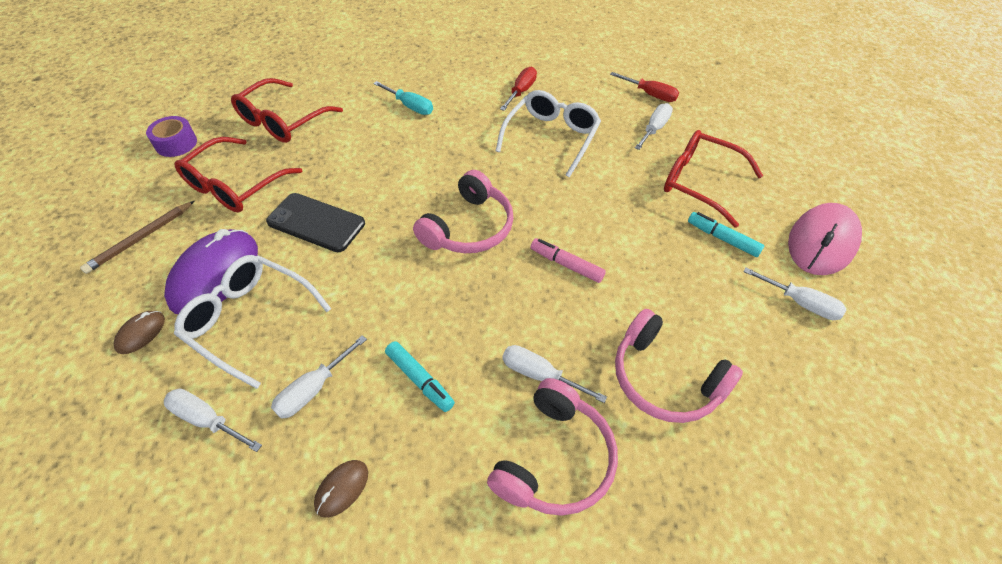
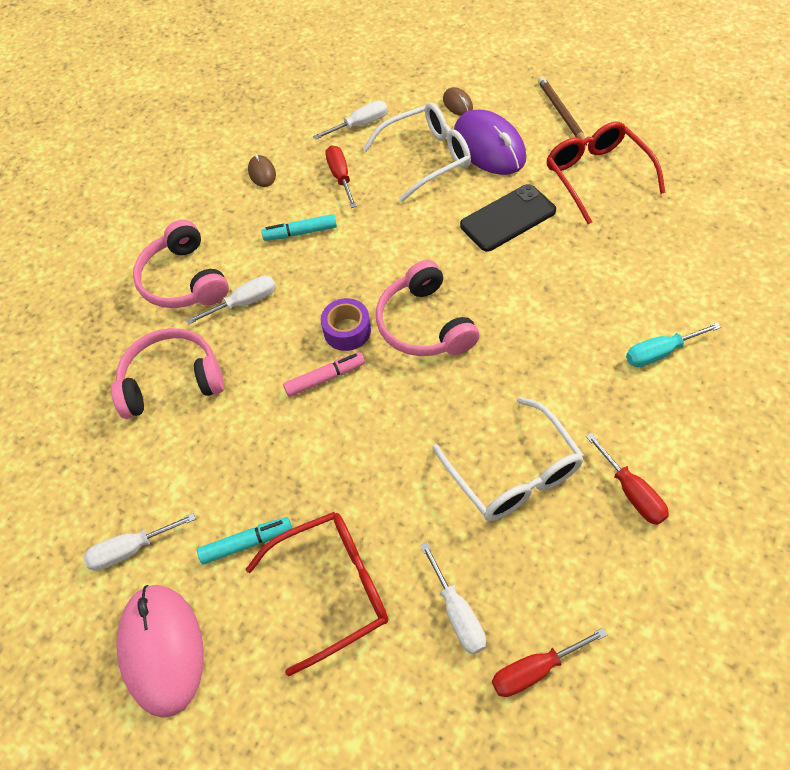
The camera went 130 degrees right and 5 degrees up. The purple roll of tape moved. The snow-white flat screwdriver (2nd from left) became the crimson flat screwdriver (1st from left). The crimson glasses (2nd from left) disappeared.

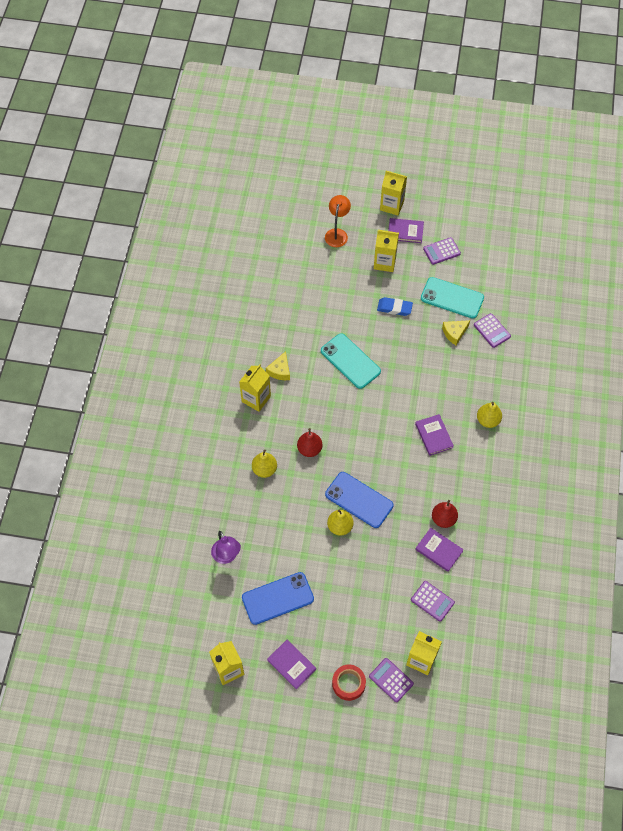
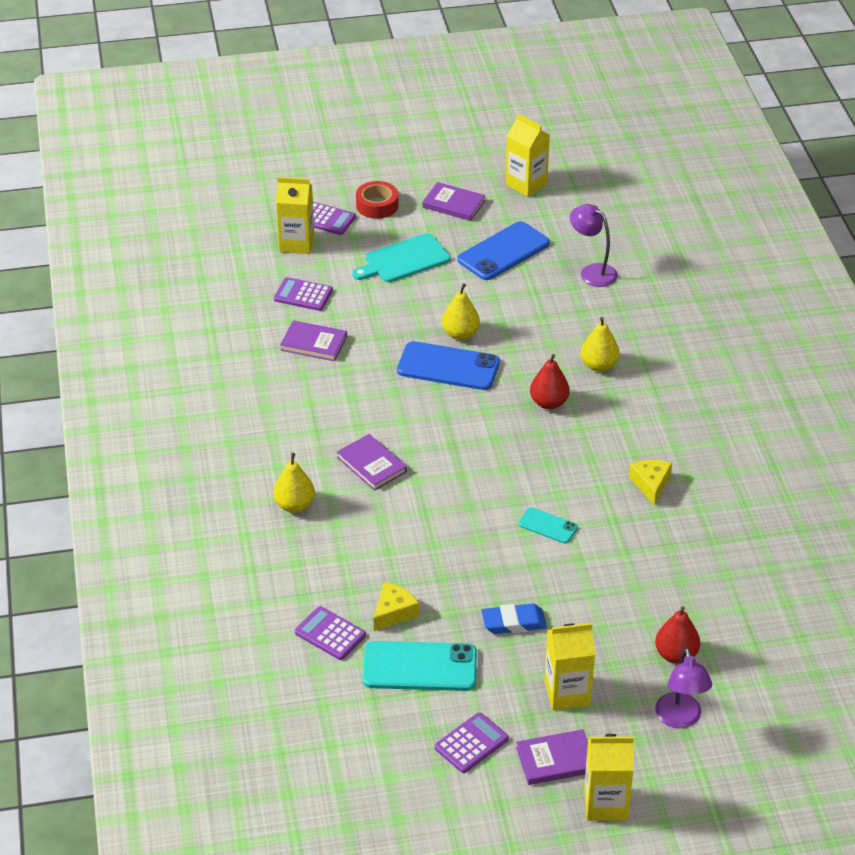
The camera went 160 degrees right and 20 degrees down. The aqua cutting board appeared. The aqua phone (1st from left in the first image) changed to 0.53 times the size. The crimson pear (2nd from left) moved. The orange-coloured desk lamp became the purple desk lamp (2nd from left). The bright yellow carton (2nd from left) disappeared.

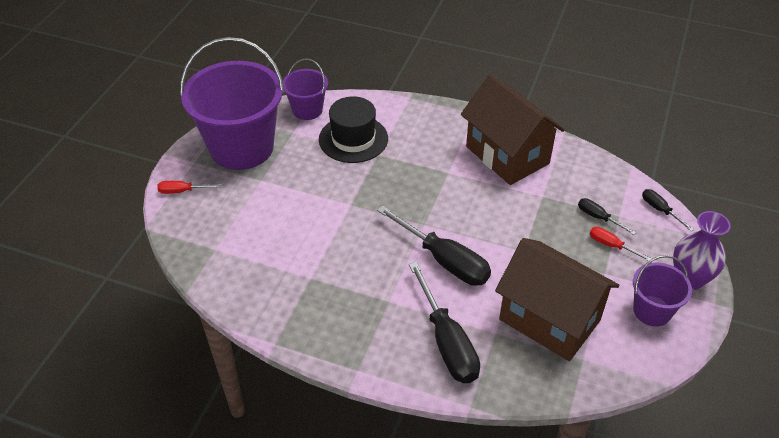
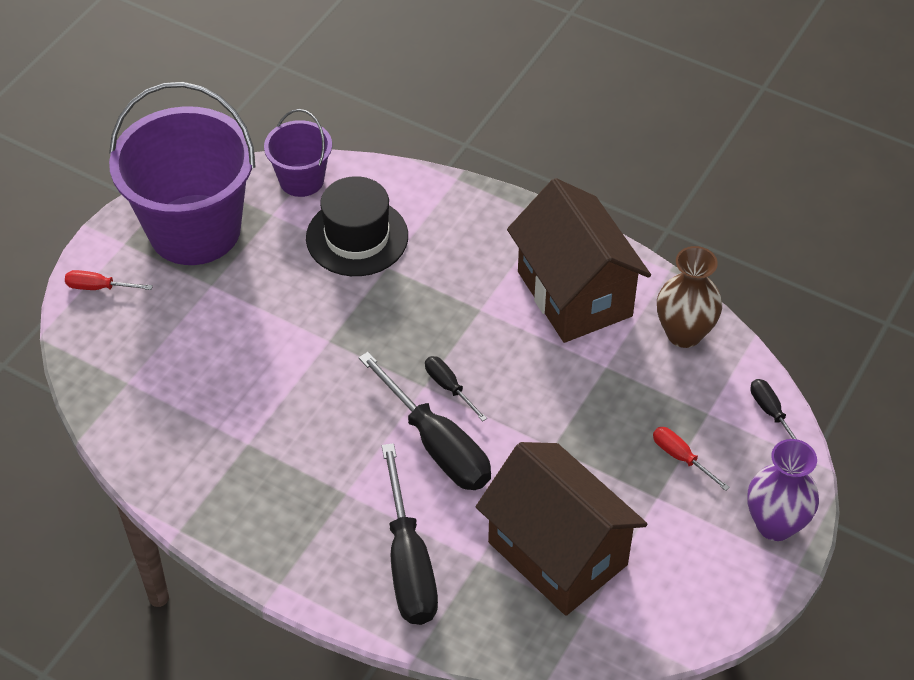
The camera went 10 degrees right and 5 degrees up. The ebony flat screwdriver (3rd from left) moved. The russet vase appeared. The purple pail (3rd from left) disappeared.

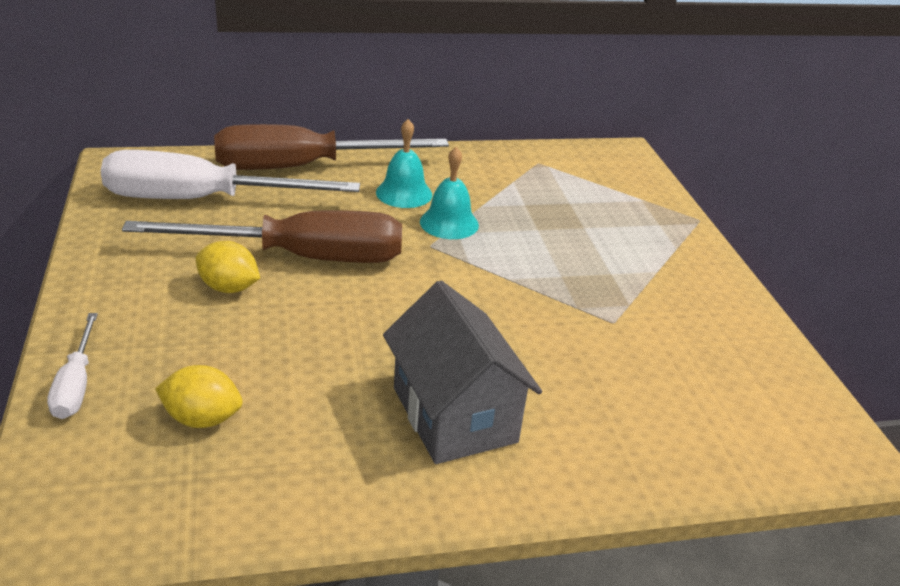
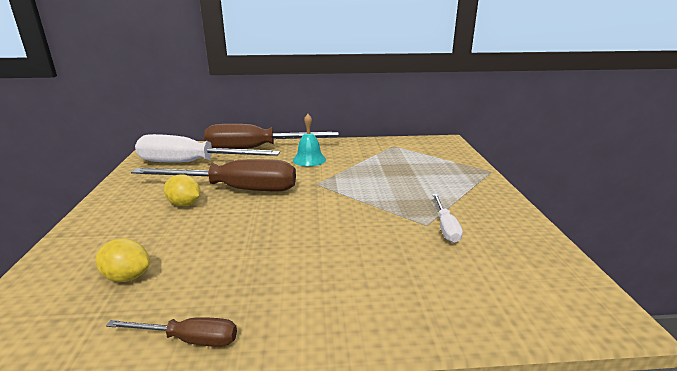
The camera went 10 degrees right and 10 degrees down. The russet flat screwdriver (1st from left) appeared. The snow-white flat screwdriver (1st from left in the first image) moved. The gray house disappeared. The aqua bell (2nd from left) disappeared.

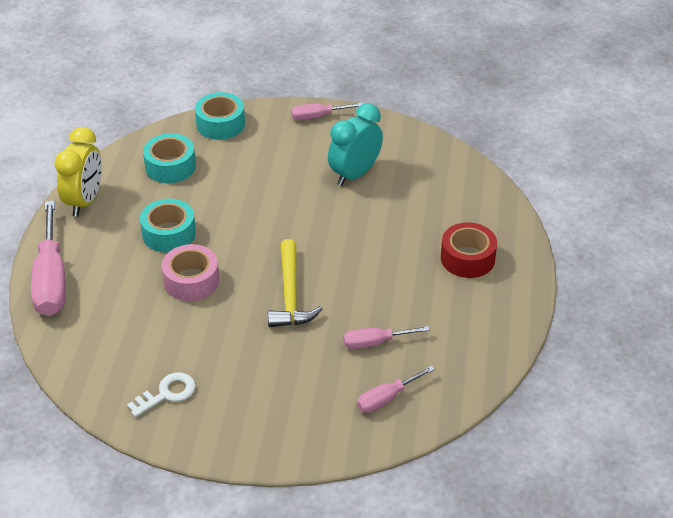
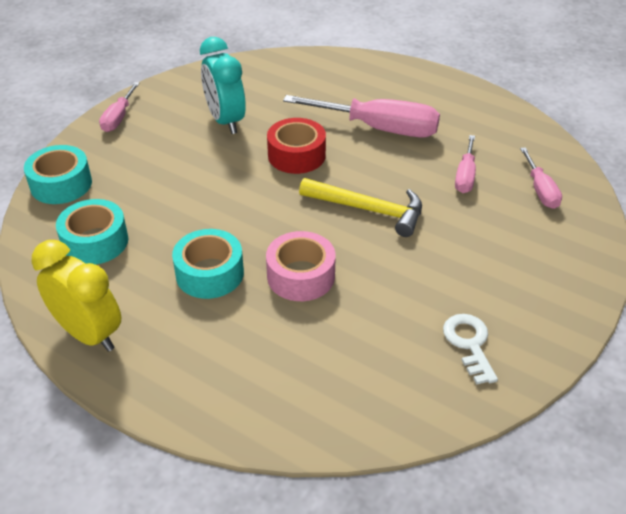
The camera went 65 degrees left and 0 degrees up. The crimson roll of tape moved. The rosy flat screwdriver (1st from left in the first image) moved.

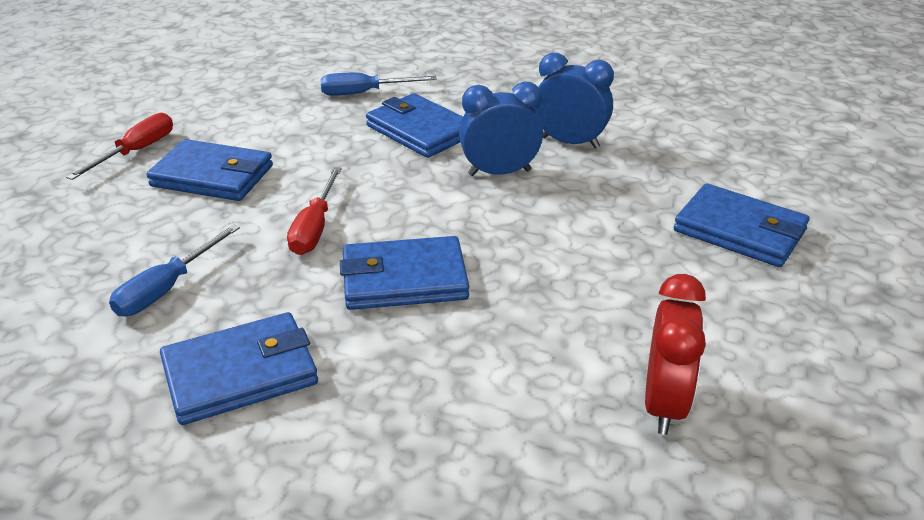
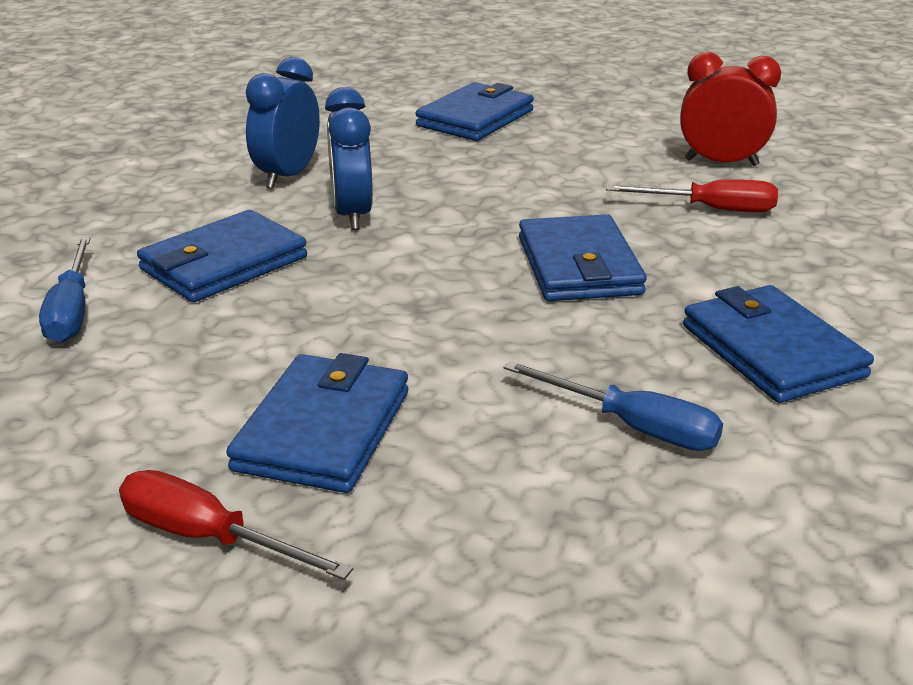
The camera went 90 degrees left and 5 degrees down. The crimson flat screwdriver (2nd from left) moved.

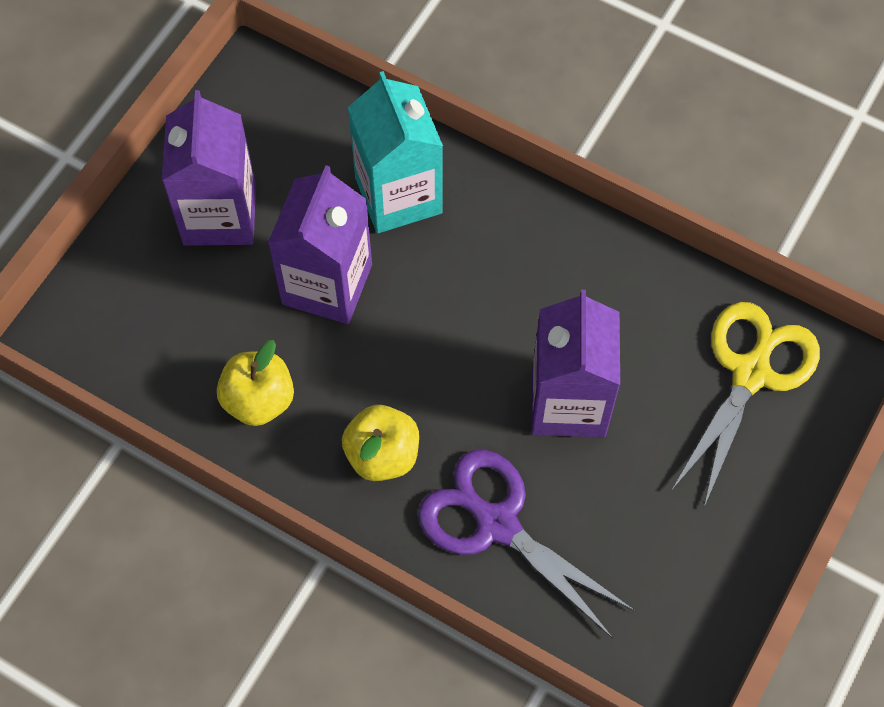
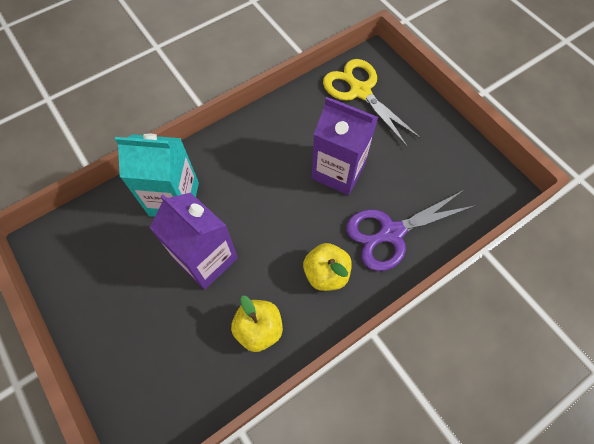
The camera went 65 degrees left and 0 degrees up. The purple carton (1st from left) disappeared.

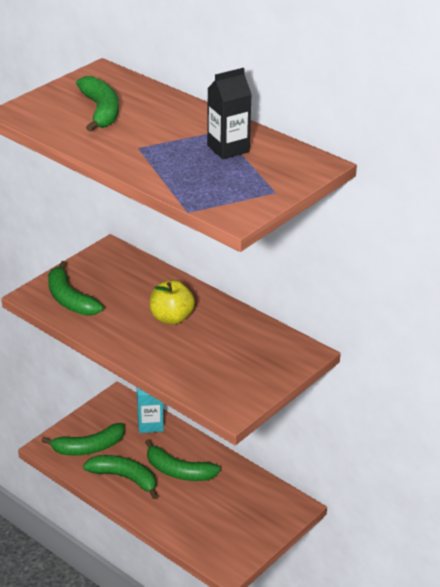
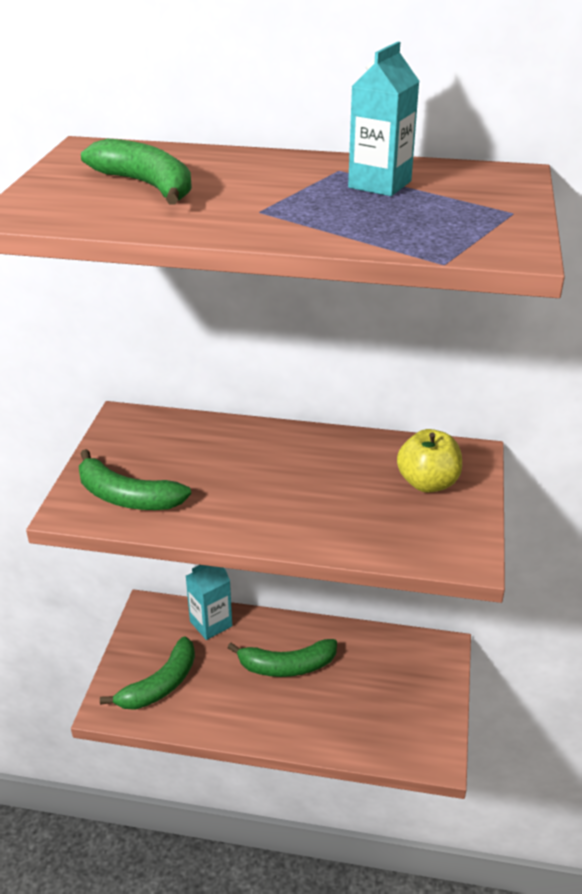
The camera went 30 degrees left and 0 degrees up. The ebony carton became the aqua carton (2nd from left). The bright yellow apple fruit moved. The green toy banana (4th from left) disappeared.

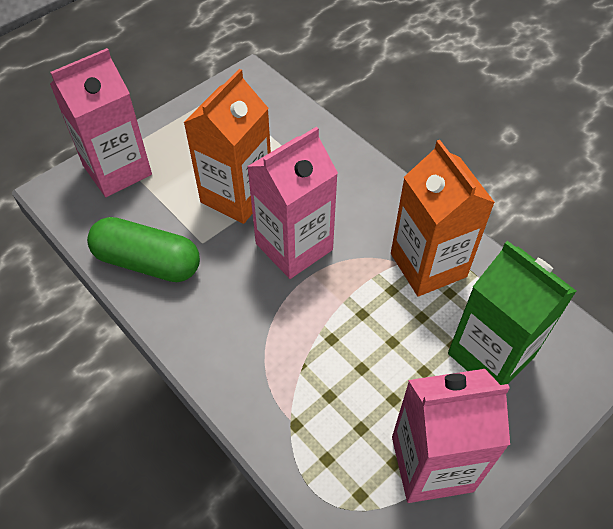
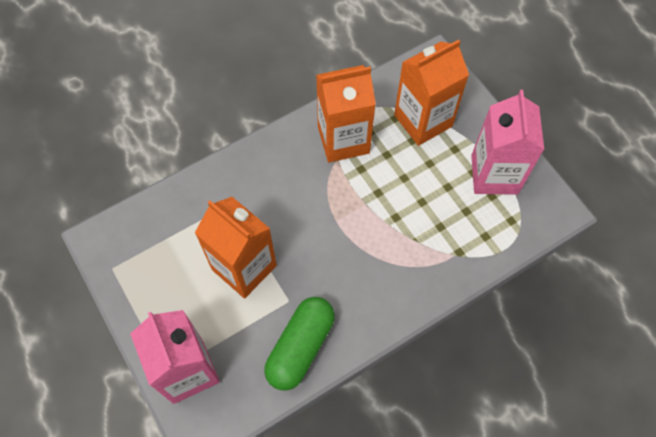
The camera went 80 degrees left and 10 degrees up. The green carton became the orange-coloured carton (3rd from left). The rosy carton (2nd from left) disappeared.

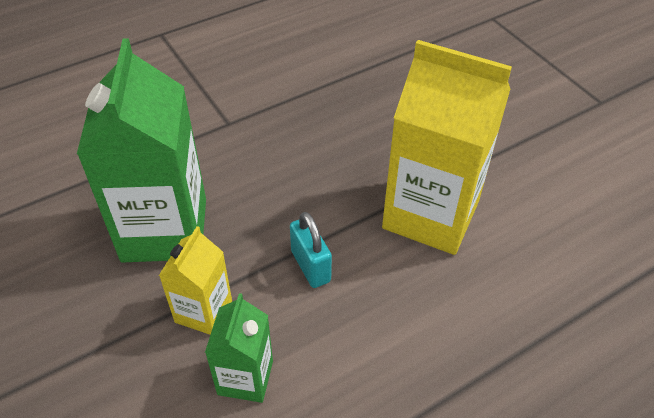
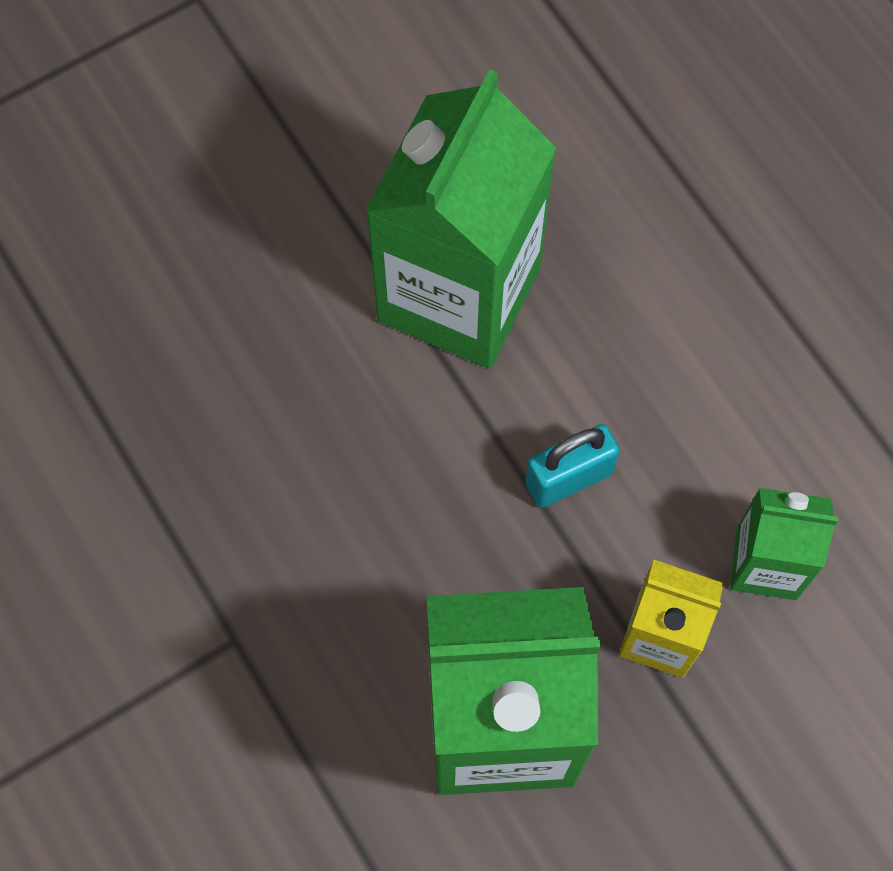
The camera went 90 degrees left and 20 degrees up. The bright yellow carton (2nd from left) became the green carton (1st from left).

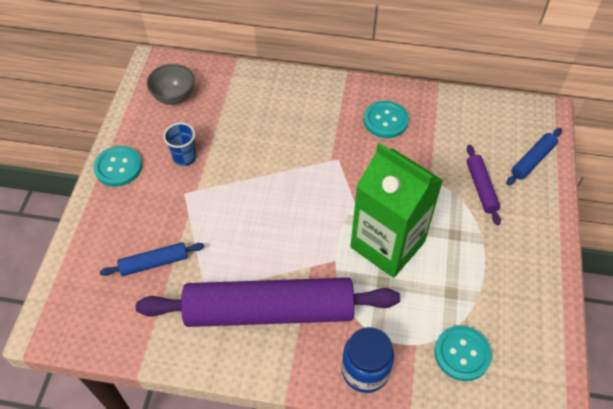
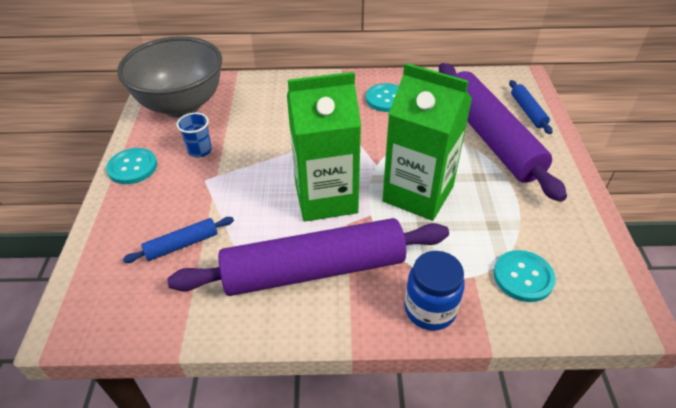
The camera went 10 degrees left and 10 degrees down. The gray bowl changed to 2.14 times the size. The green carton (1st from left) appeared. The purple pastry roller (2nd from left) changed to 2.37 times the size. The cobalt pastry roller (2nd from left) turned 45 degrees counterclockwise.

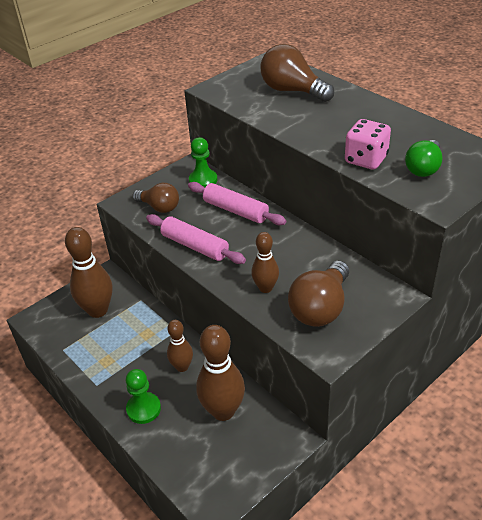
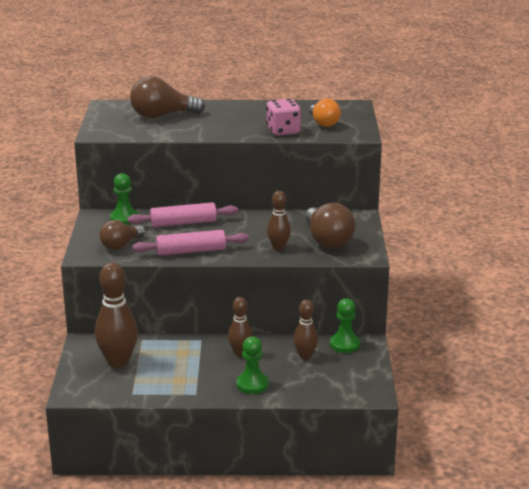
The camera went 50 degrees left and 15 degrees down. The russet bulb (1st from left) turned 150 degrees clockwise. The russet skittle (3rd from left in the first image) changed to 0.58 times the size. The green bulb became the orange-coloured bulb. The green pawn (3rd from left) appeared.

